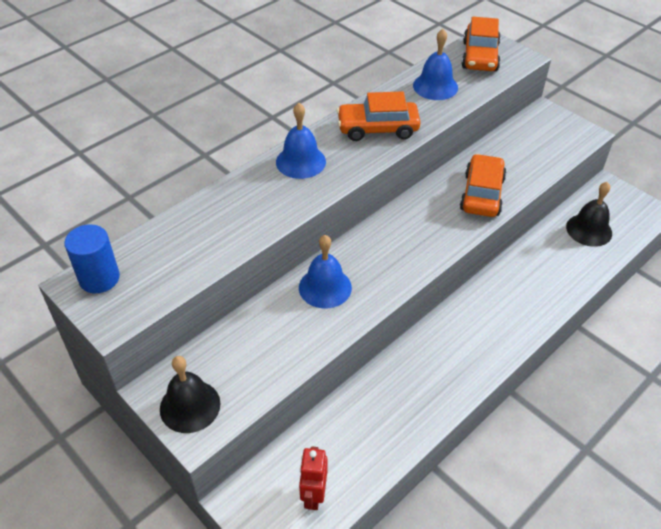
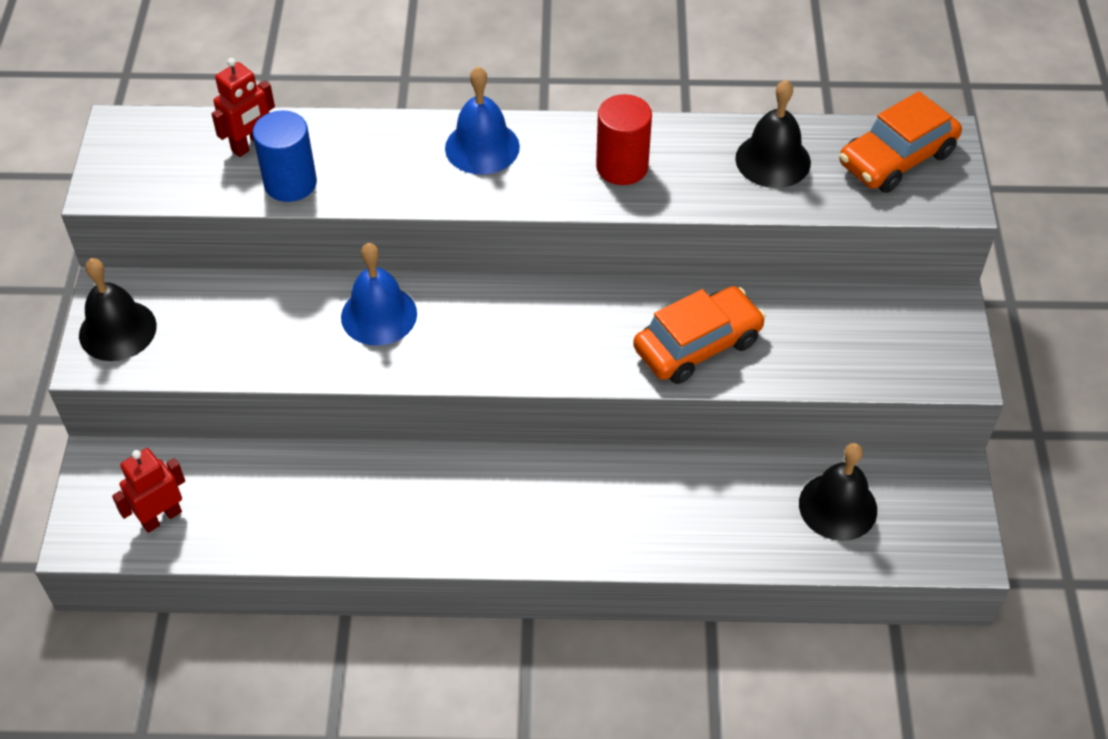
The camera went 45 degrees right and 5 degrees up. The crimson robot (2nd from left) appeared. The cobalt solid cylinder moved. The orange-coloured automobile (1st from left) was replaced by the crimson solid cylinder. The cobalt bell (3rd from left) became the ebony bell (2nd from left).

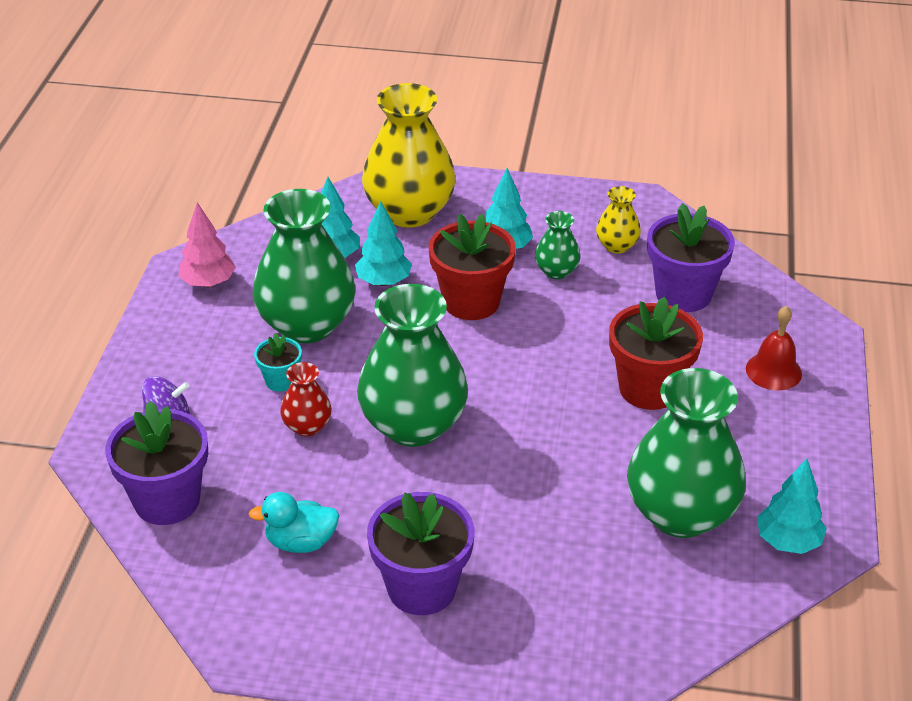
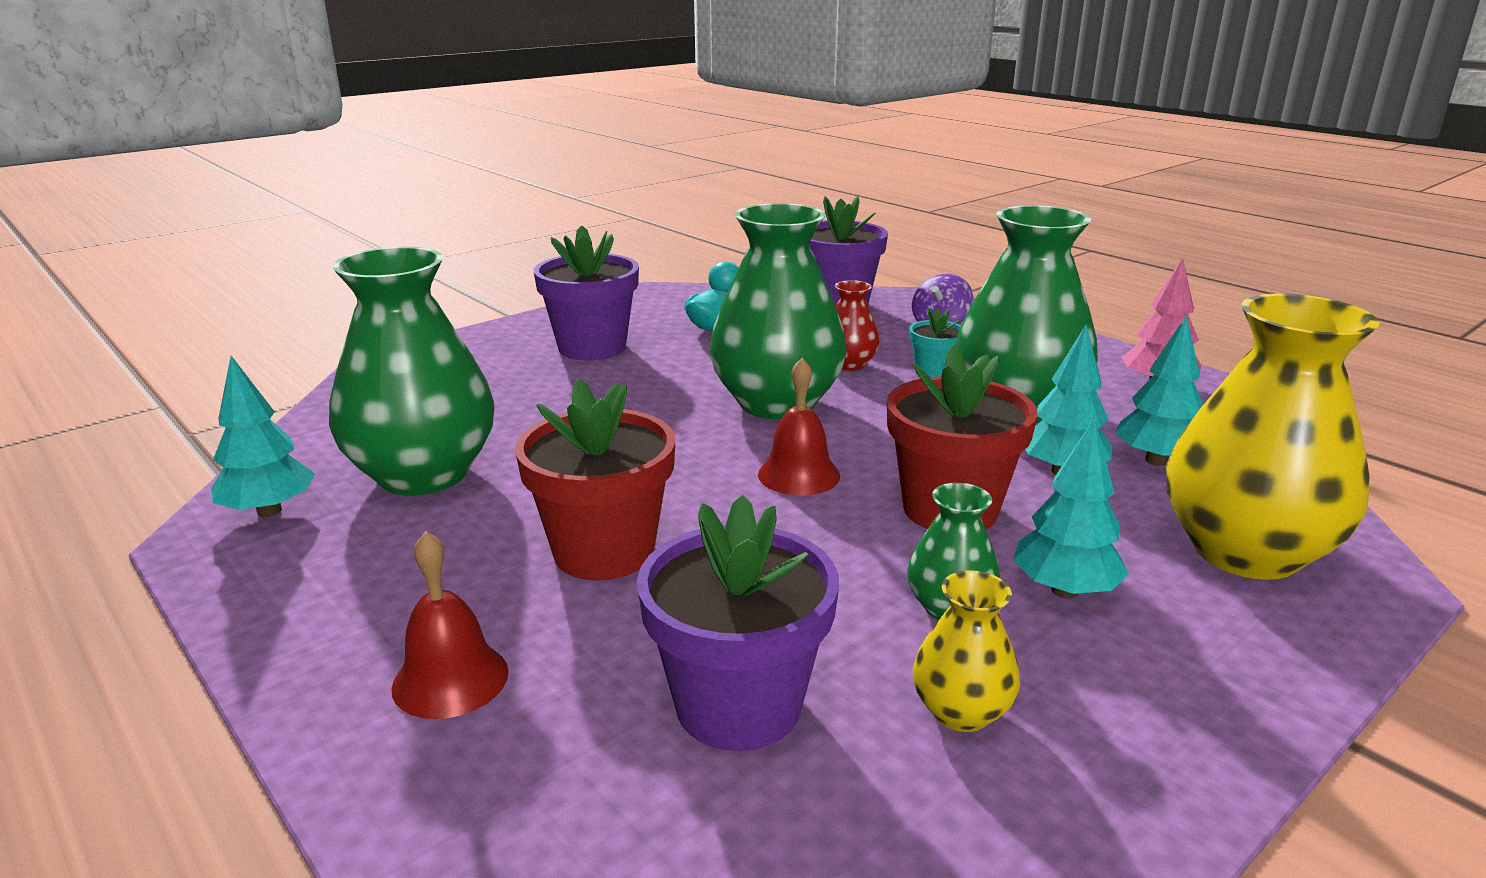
The camera went 130 degrees right and 15 degrees down. The crimson bell (2nd from left) appeared.

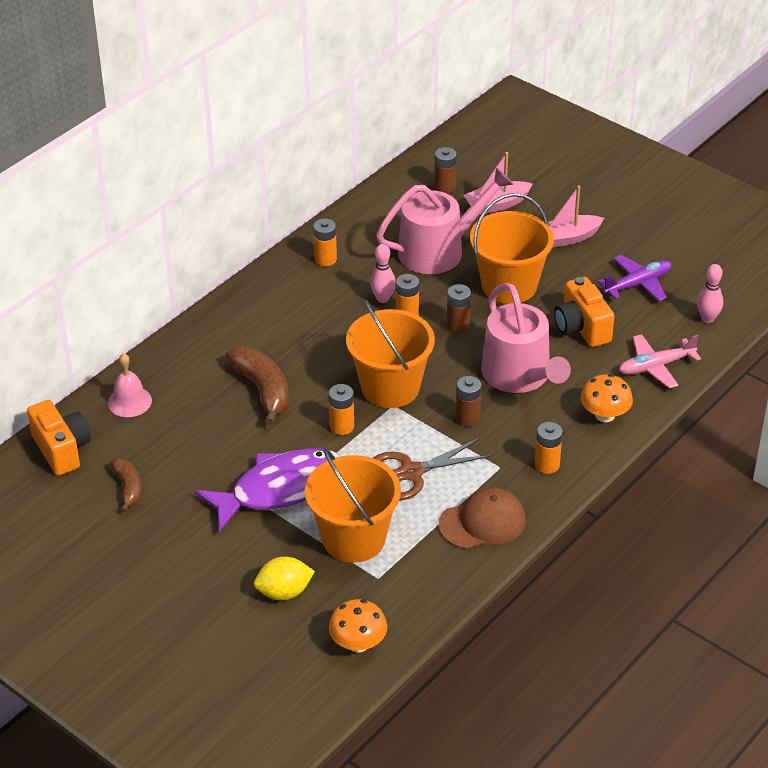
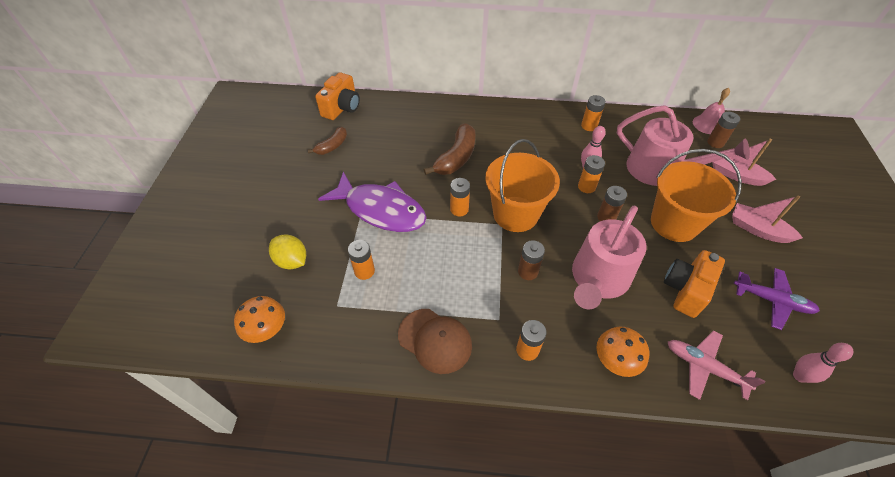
The camera went 55 degrees right and 10 degrees up. The orange-coloured pail (1st from left) was replaced by the orange-coloured battery (1st from left). The rosy bell moved. The russet pair of scissors disappeared.

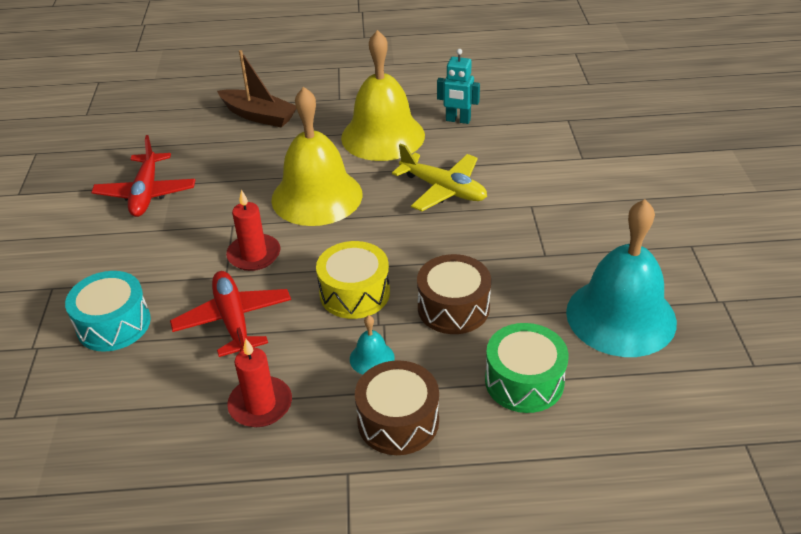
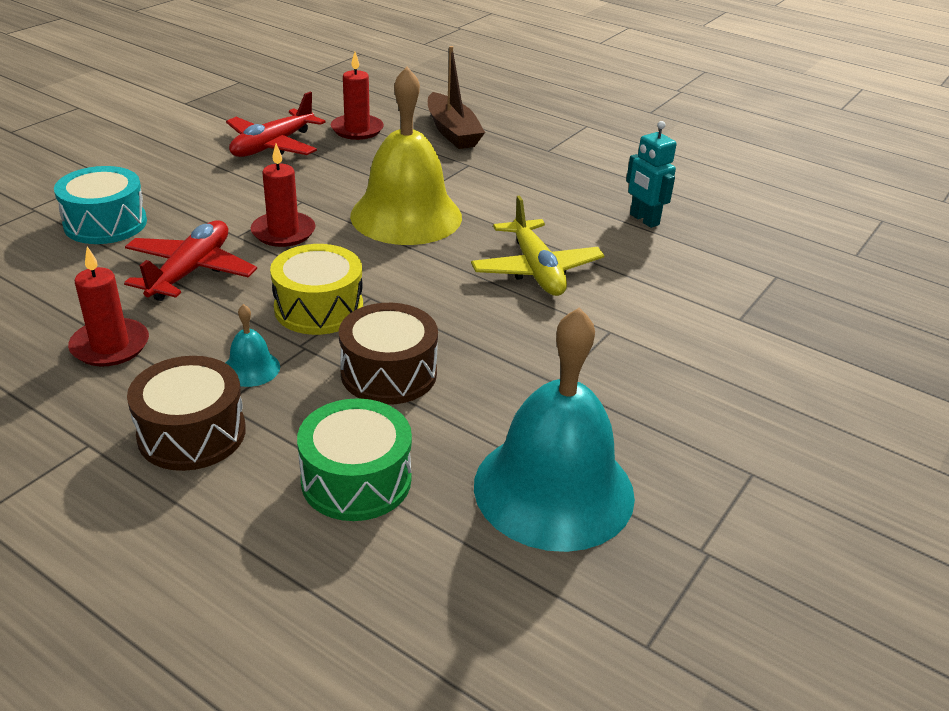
The camera went 35 degrees right and 5 degrees down. The crimson wax candle (3rd from left) appeared. The bright yellow bell (2nd from left) disappeared.

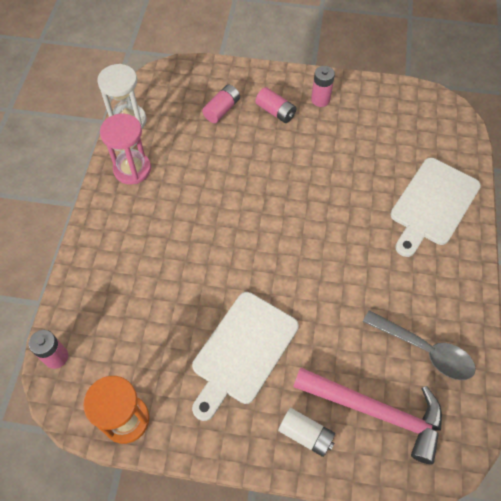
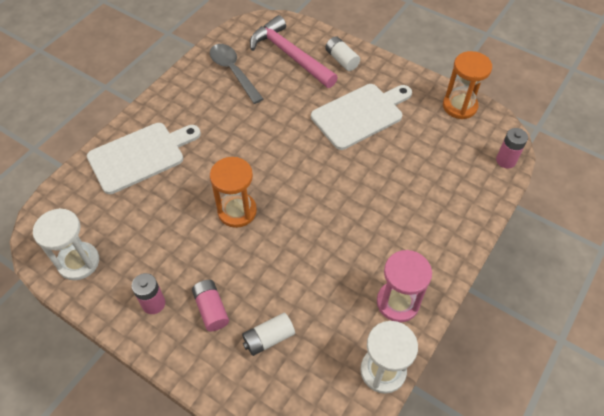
The camera went 155 degrees left and 5 degrees down. The snow-white hourglass (1st from left) appeared. The orange-coloured hourglass (1st from left) appeared. The rosy battery (2nd from left) became the snow-white battery (1st from left).

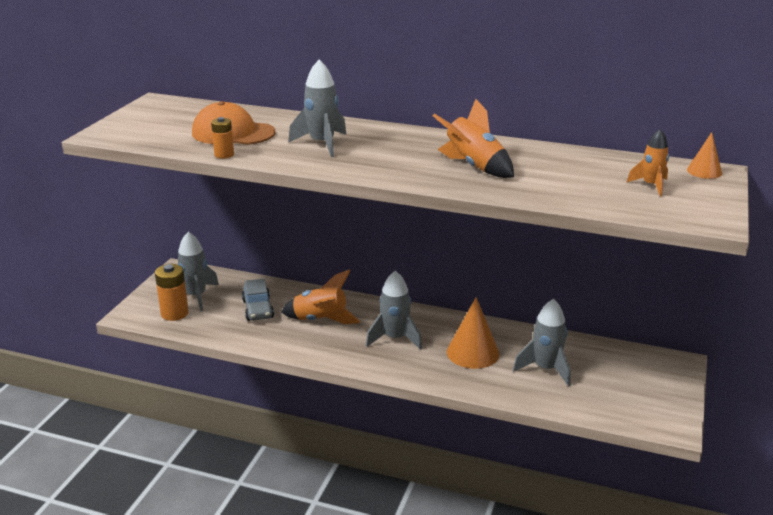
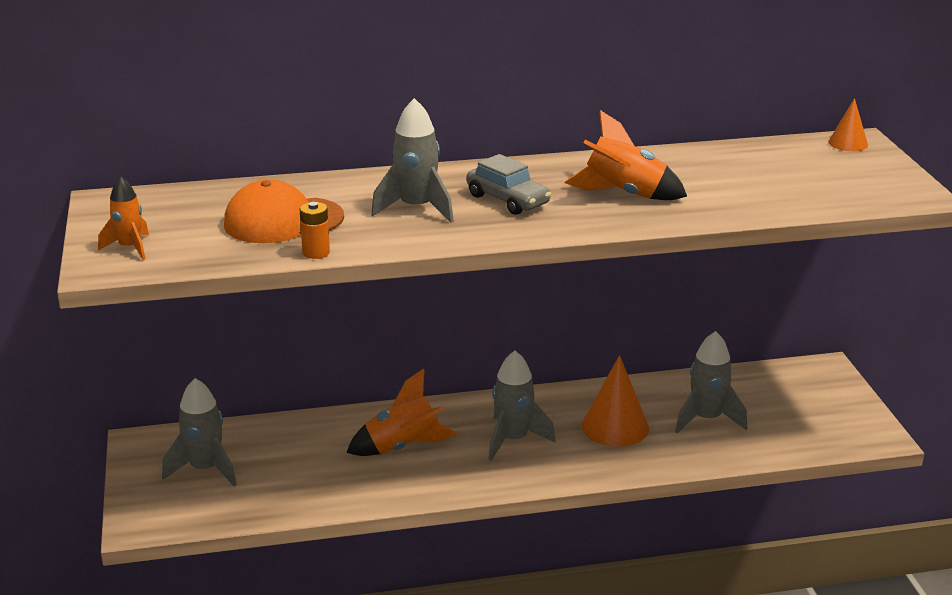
The camera went 30 degrees left and 0 degrees up. The orange-coloured rocket (3rd from left in the first image) moved. The gray automobile moved. The orange-coloured battery (1st from left) disappeared.

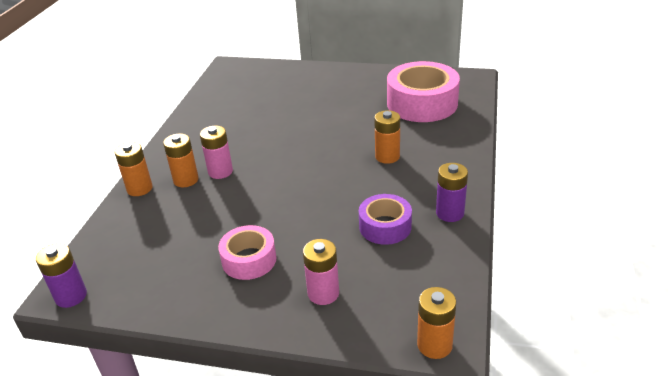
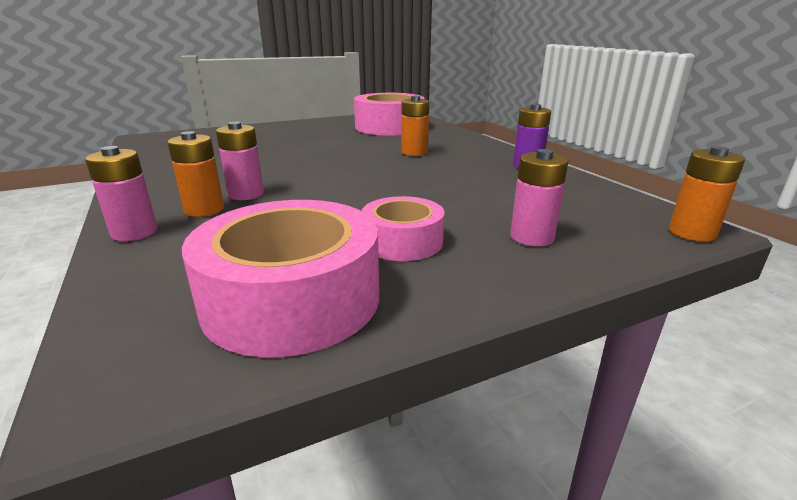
The camera went 40 degrees left and 10 degrees down. The orange-coloured battery (1st from left) became the rosy battery (1st from left). The rosy roll of tape (1st from left) appeared. The purple battery (1st from left) disappeared. The purple roll of tape disappeared.

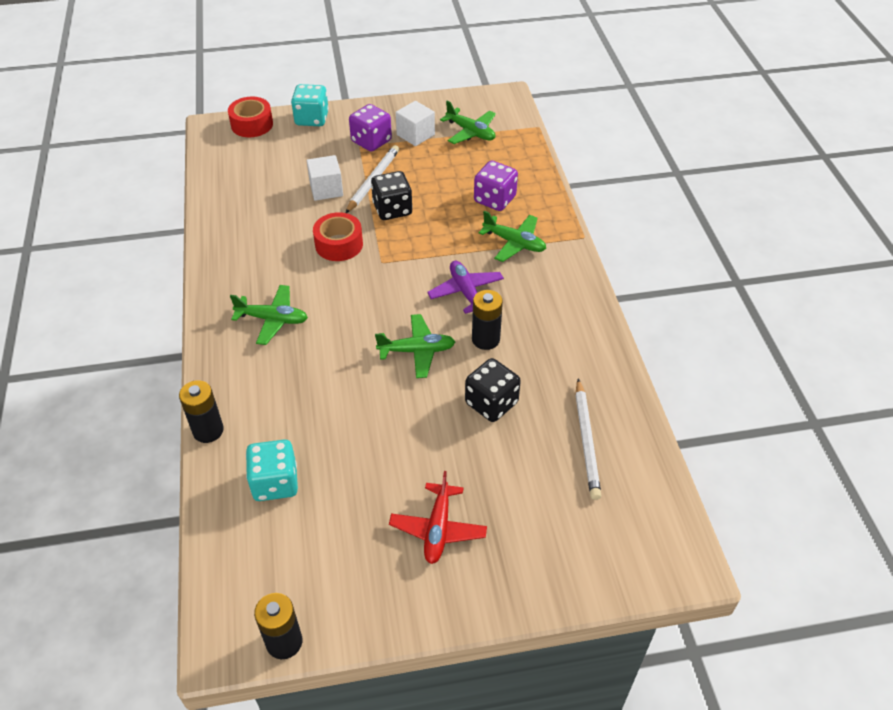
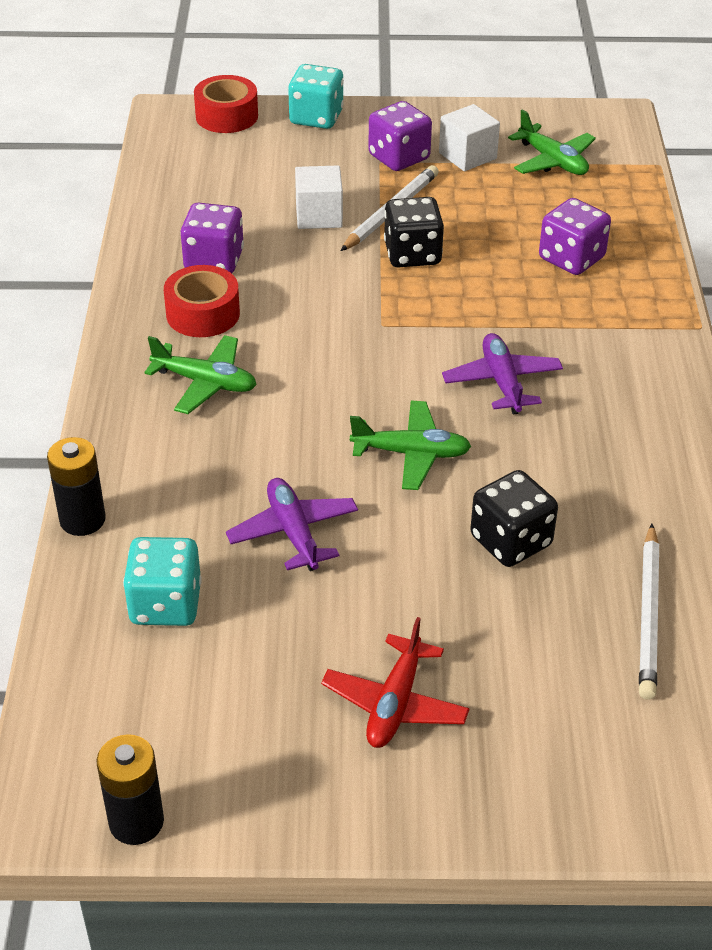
The camera went 10 degrees right and 5 degrees down. The crimson roll of tape (2nd from left in the first image) moved. The purple die (1st from left) appeared. The purple plane (1st from left) appeared. The ebony battery (3rd from left) disappeared. The green plane (4th from left) disappeared.

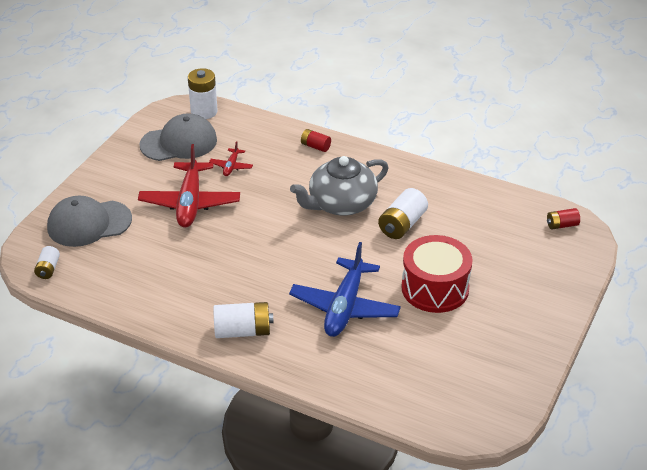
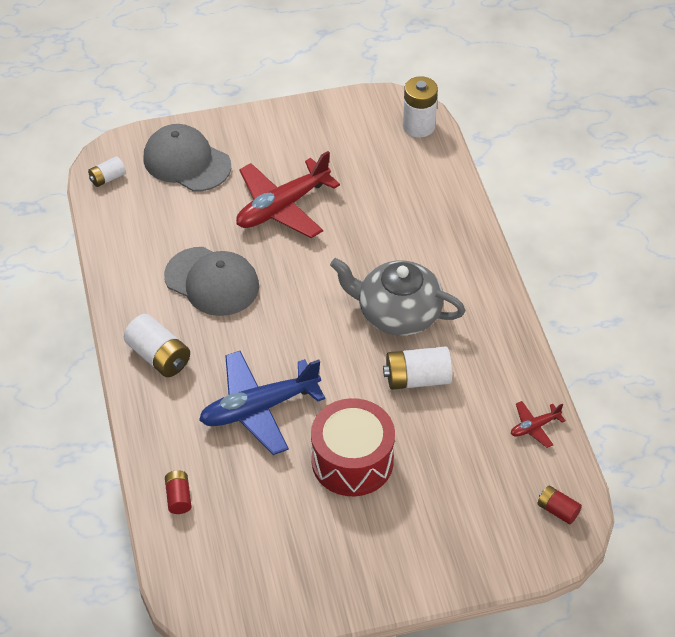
The camera went 50 degrees right and 10 degrees up. The gray peaked cap (2nd from left) moved. The crimson battery (1st from left) moved. The crimson plane (2nd from left) moved.

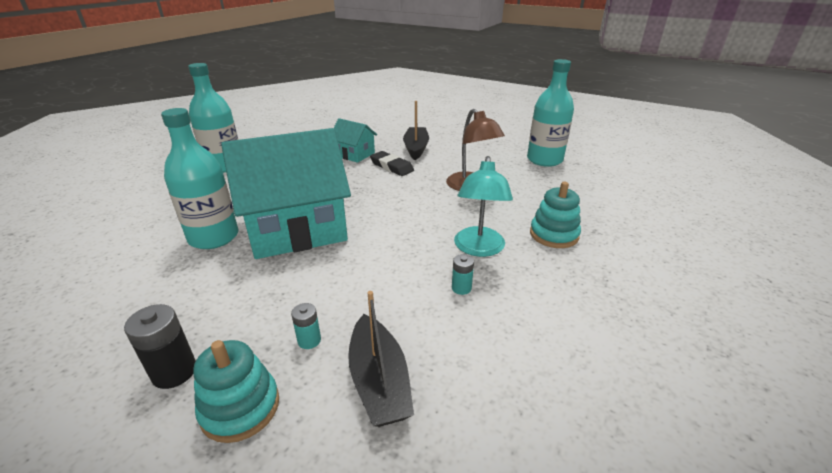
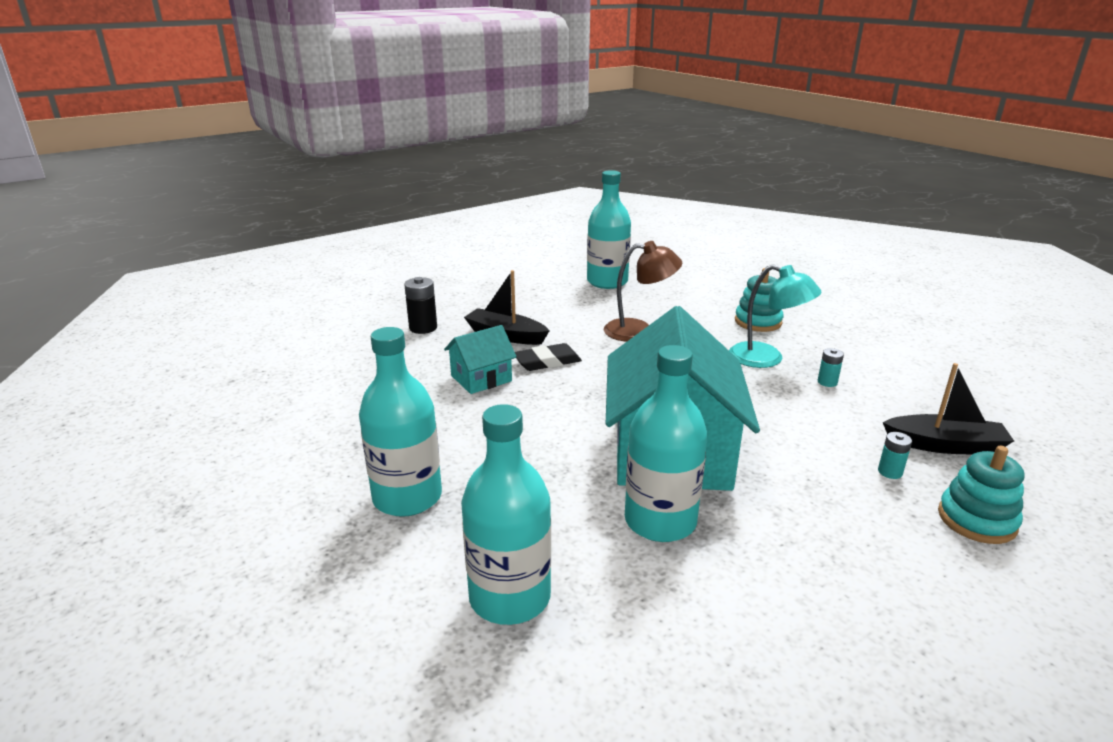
The camera went 65 degrees left and 5 degrees down. The ebony battery moved. The aqua bottle (2nd from left) appeared.

